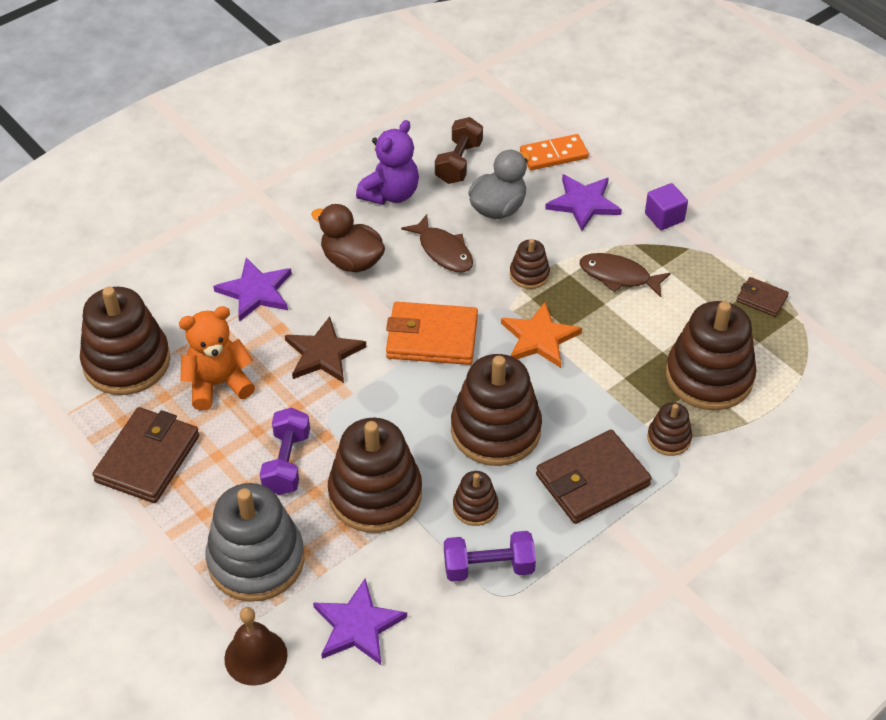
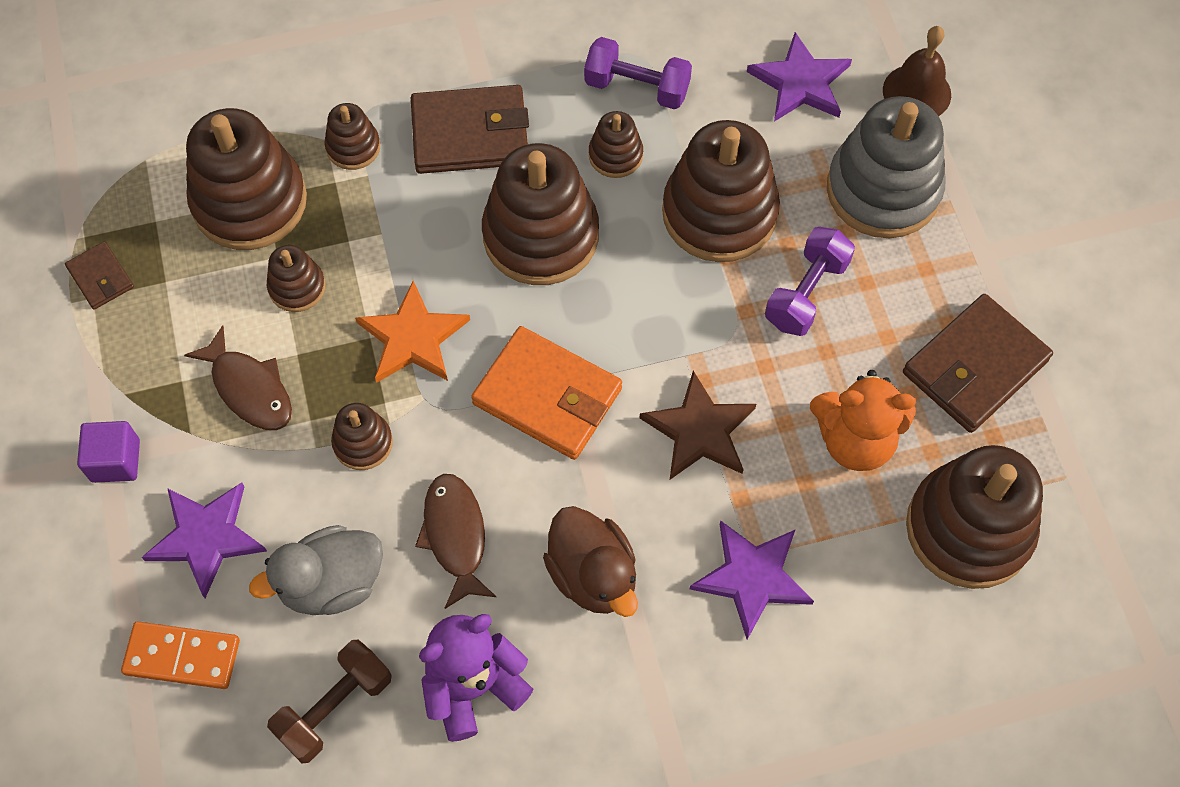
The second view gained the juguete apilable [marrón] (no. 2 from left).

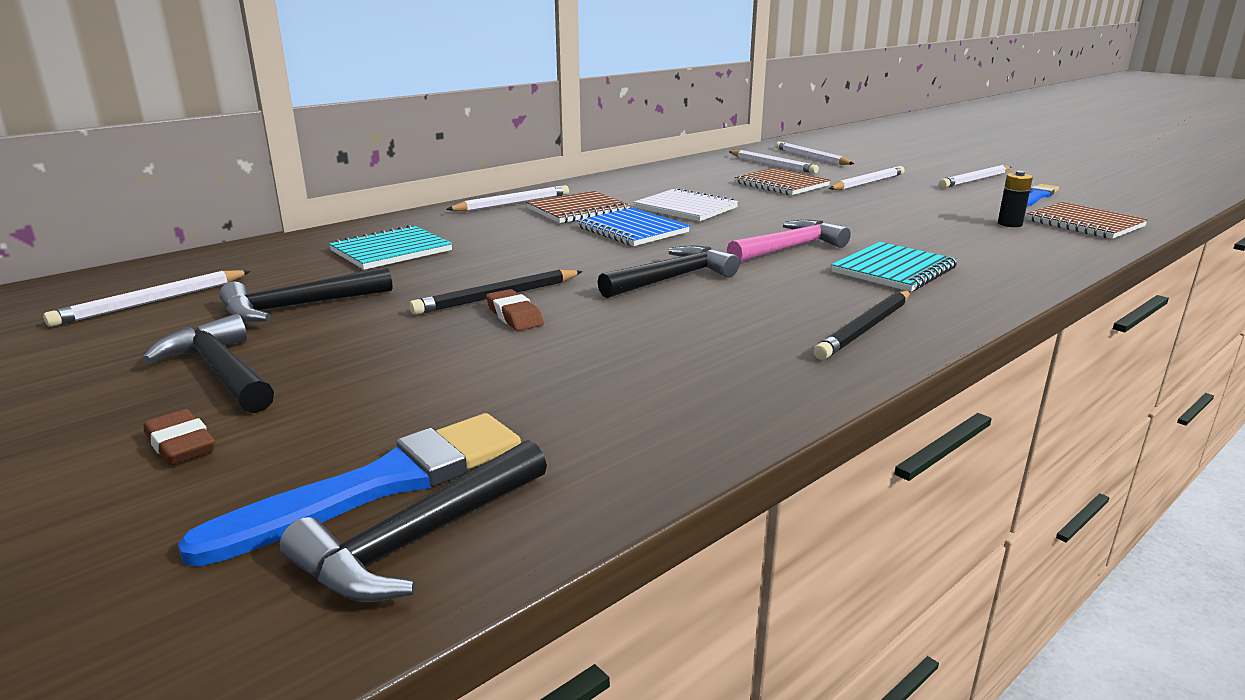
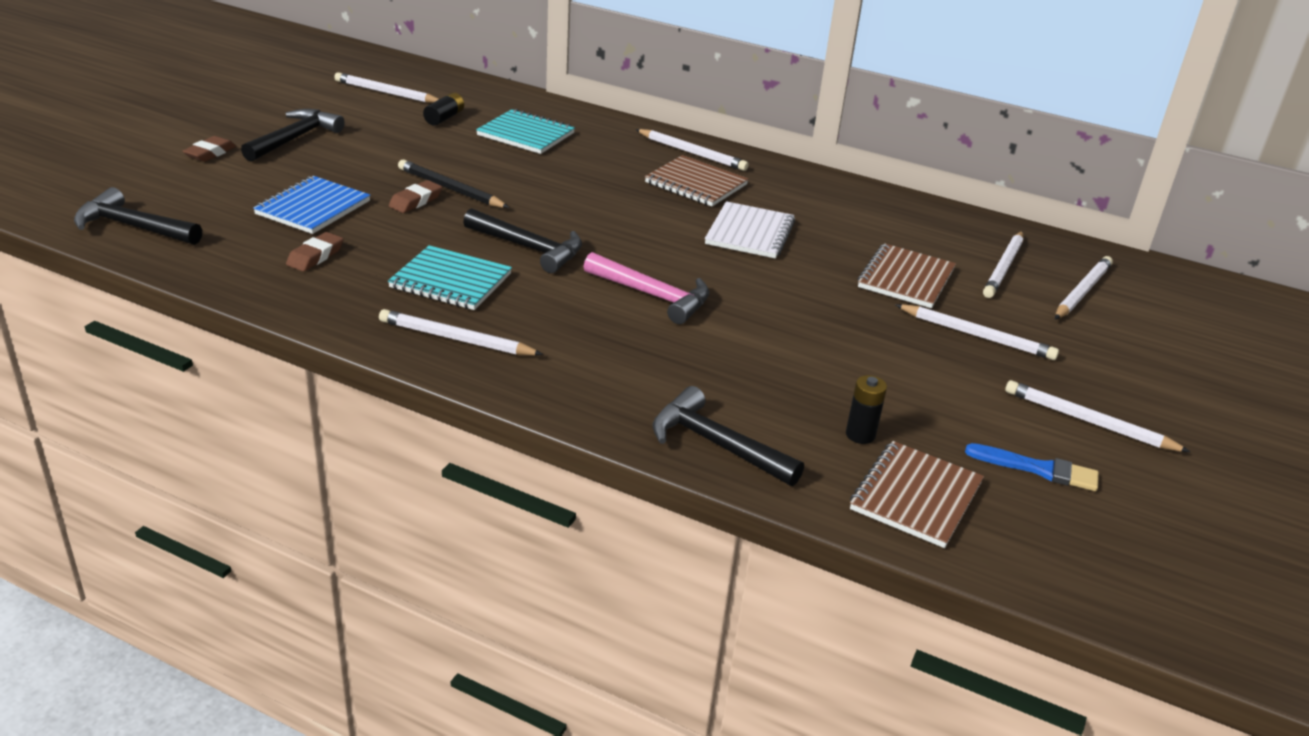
The cuaderno [azul] ended up elsewhere. The second view gained the goma de borrar [marrón] (no. 2 from left). What was the lápiz [negro] (no. 2 from left) turned into the lápiz [blanco] (no. 2 from left). The cuaderno [turquesa] (no. 2 from left in the first image) ended up elsewhere. The second view gained the pila [negro] (no. 1 from left). The martillo [negro] (no. 2 from left in the first image) ended up elsewhere. The second view lost the pincel [azul] (no. 1 from left).

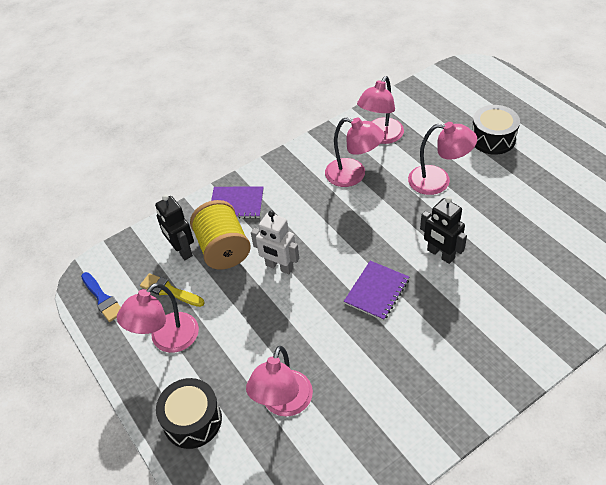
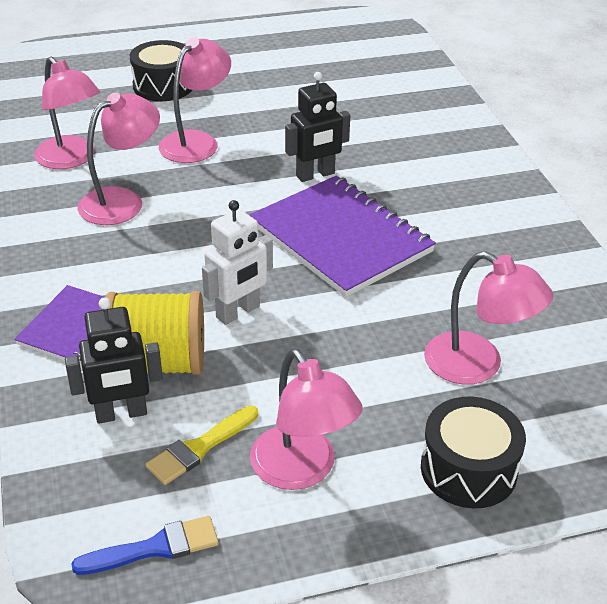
The size of the cuaderno [morado] (no. 2 from left) changed by a factor of 1.84.

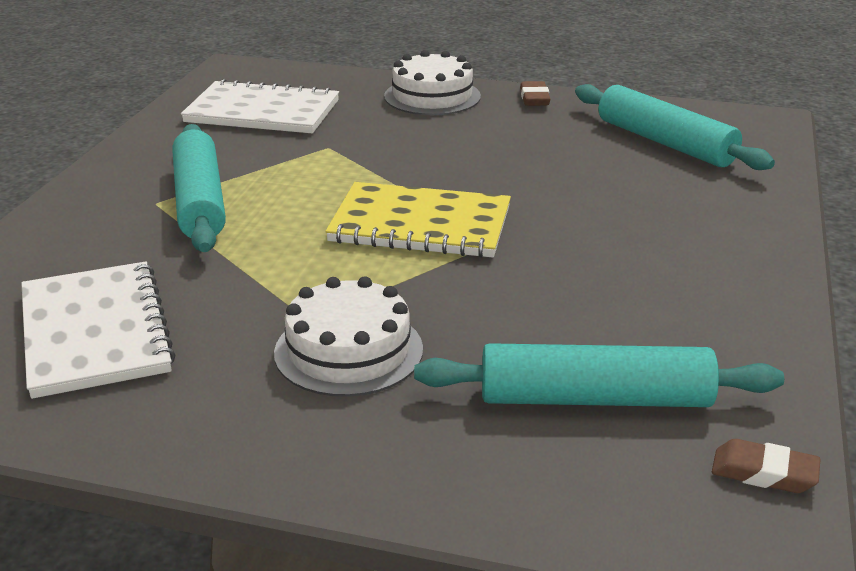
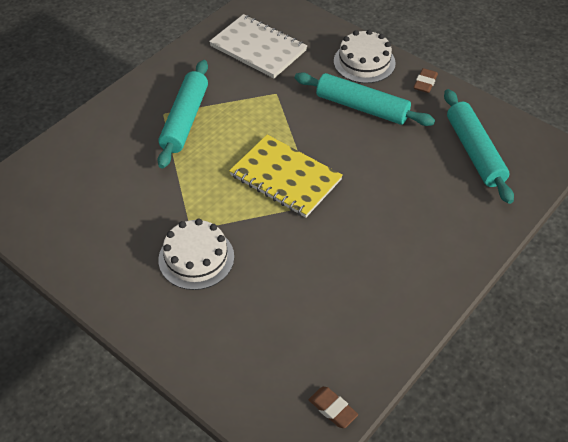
The rodillo [turquesa] (no. 2 from left) ended up elsewhere. The second view lost the cuaderno [blanco] (no. 1 from left).

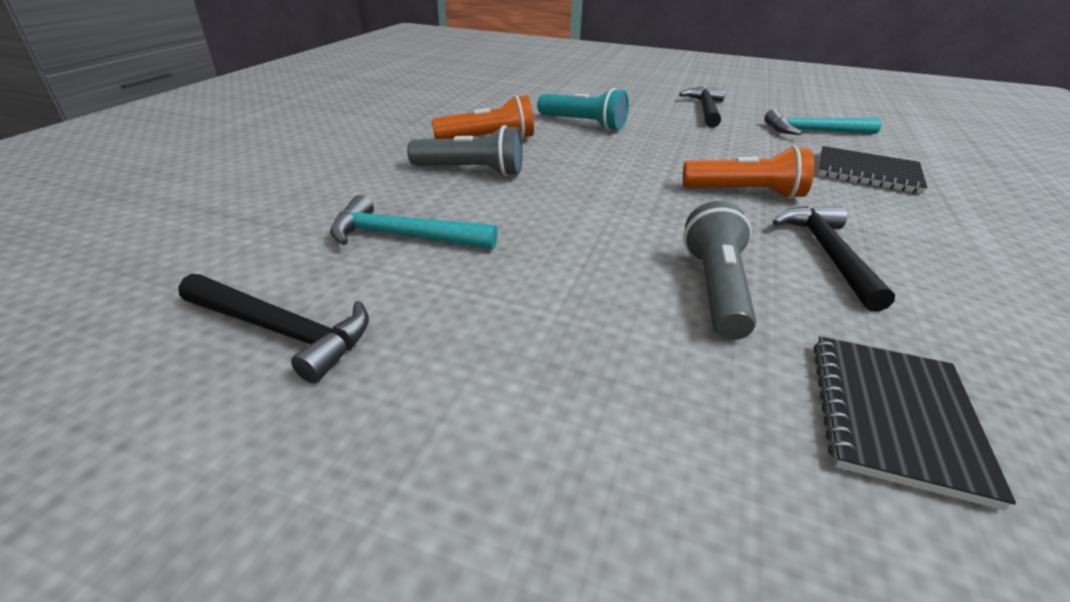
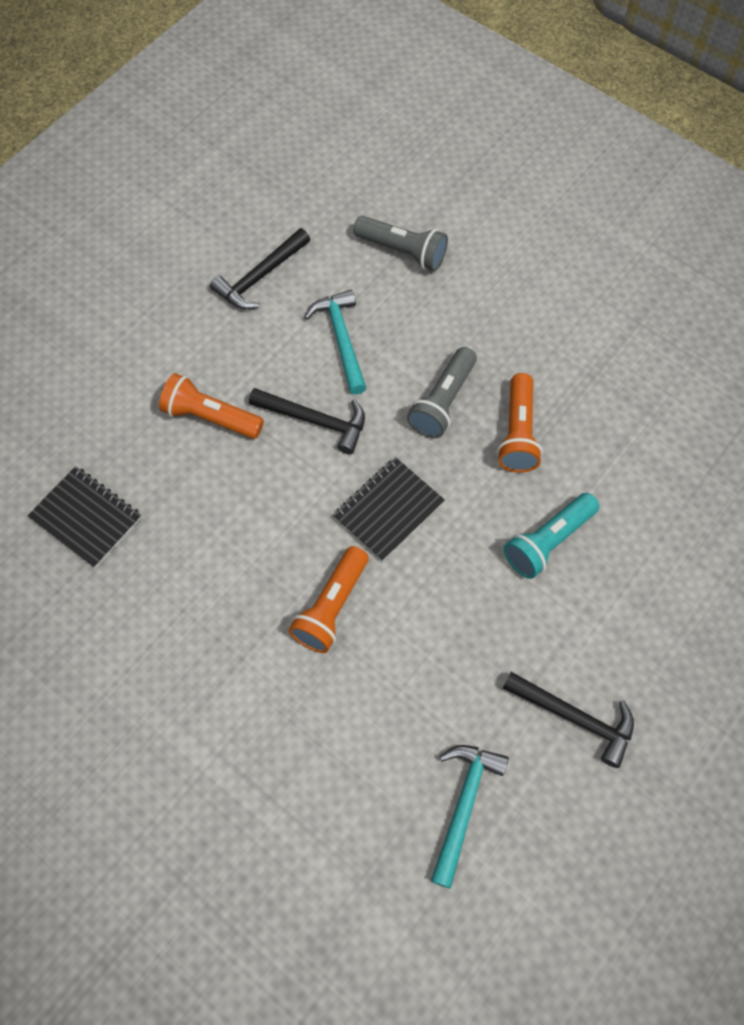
The second view gained the lámpara de mano [naranja] (no. 1 from left). The martillo [negro] (no. 3 from left in the first image) ended up elsewhere. The martillo [turquesa] (no. 1 from left) ended up facing another way, 45 degrees counterclockwise from before. The cuaderno [negro] (no. 1 from left in the first image) ended up elsewhere. The lámpara de mano [gris] (no. 2 from left in the first image) ended up elsewhere.

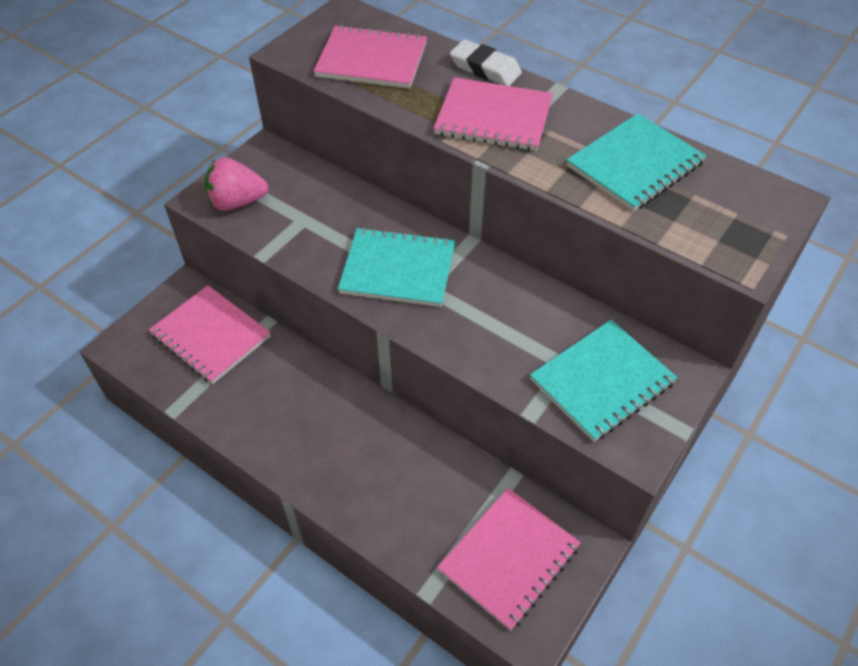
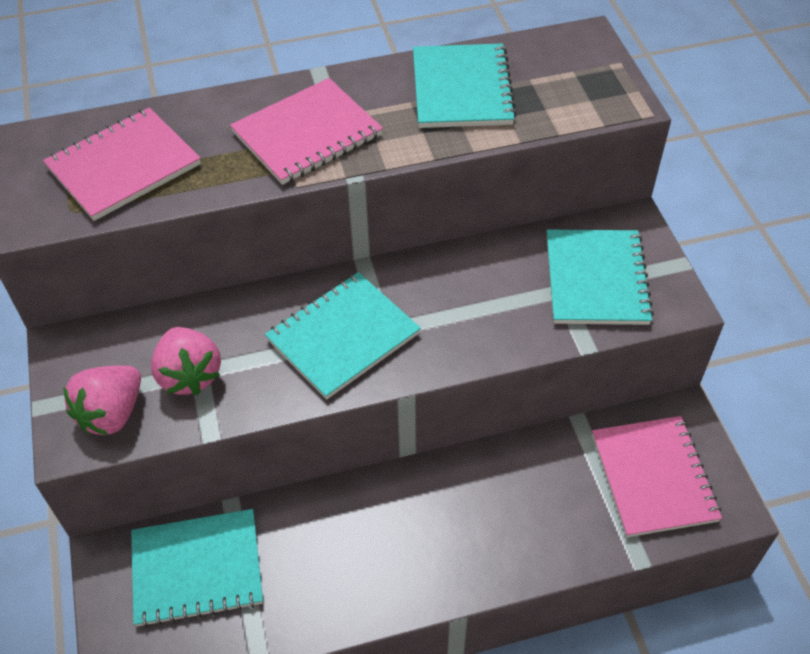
What was the cuaderno [rosa] (no. 1 from left) turned into the cuaderno [turquesa] (no. 1 from left). The second view gained the fresa [rosa] (no. 2 from left). The second view lost the goma de borrar [blanco].

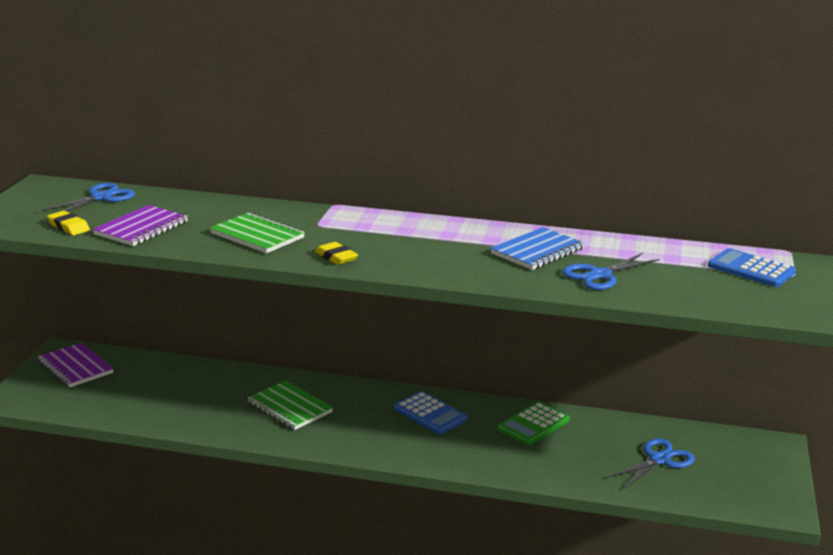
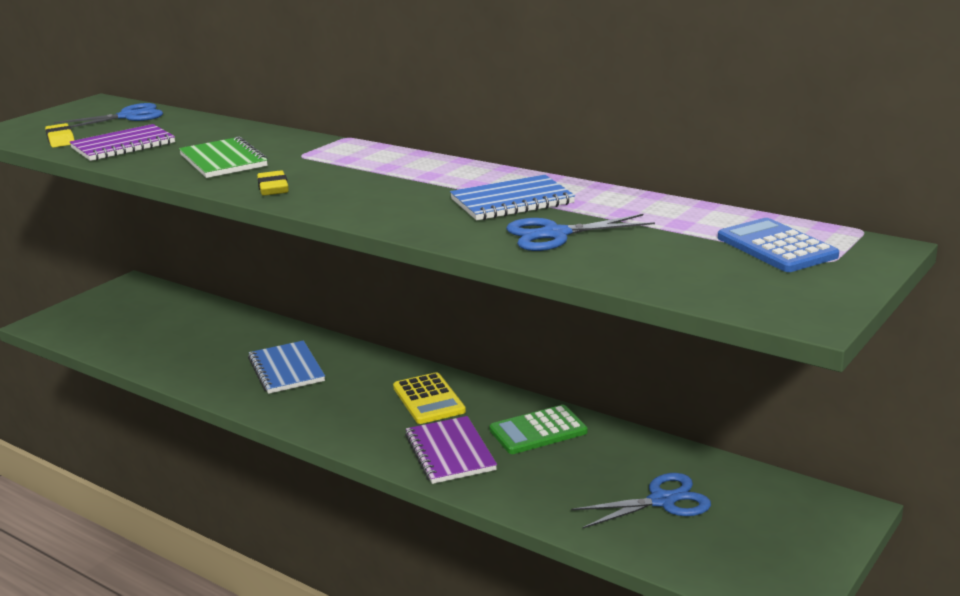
What was the cuaderno [verde] (no. 2 from left) turned into the cuaderno [azul] (no. 1 from left). What was the calculadora [azul] (no. 1 from left) turned into the calculadora [amarillo]. The cuaderno [morado] (no. 1 from left in the first image) ended up elsewhere.

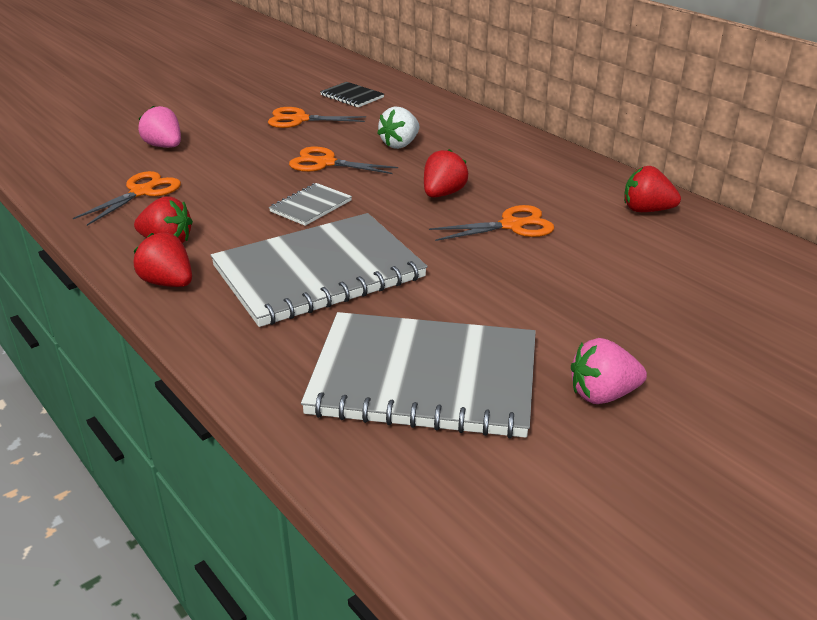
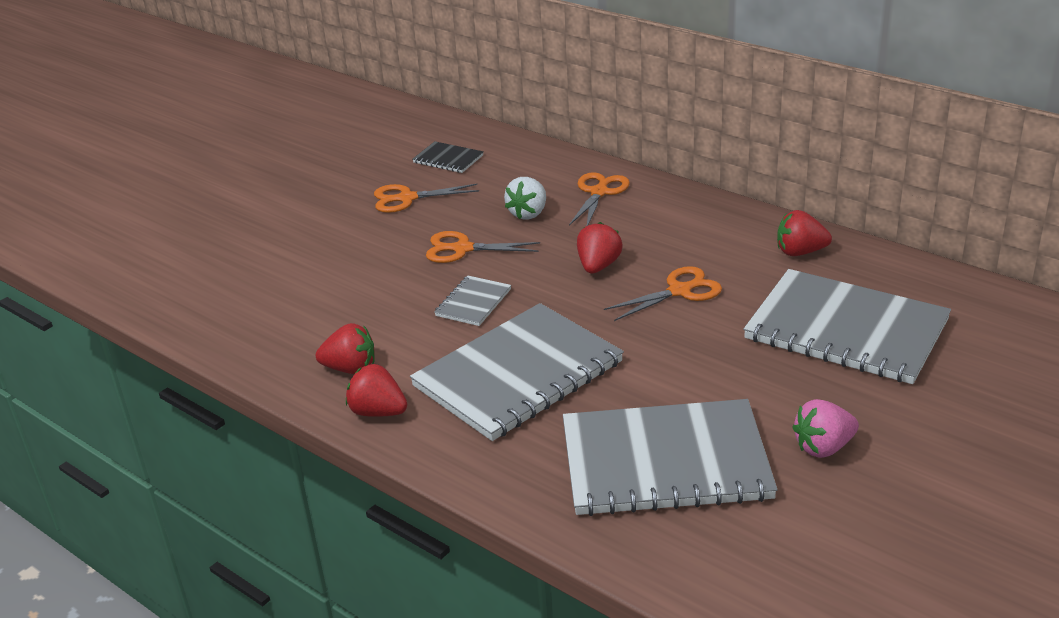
The tijeras [naranja] (no. 1 from left in the first image) ended up elsewhere. The second view gained the cuaderno [gris] (no. 4 from left). The second view lost the fresa [rosa] (no. 1 from left).

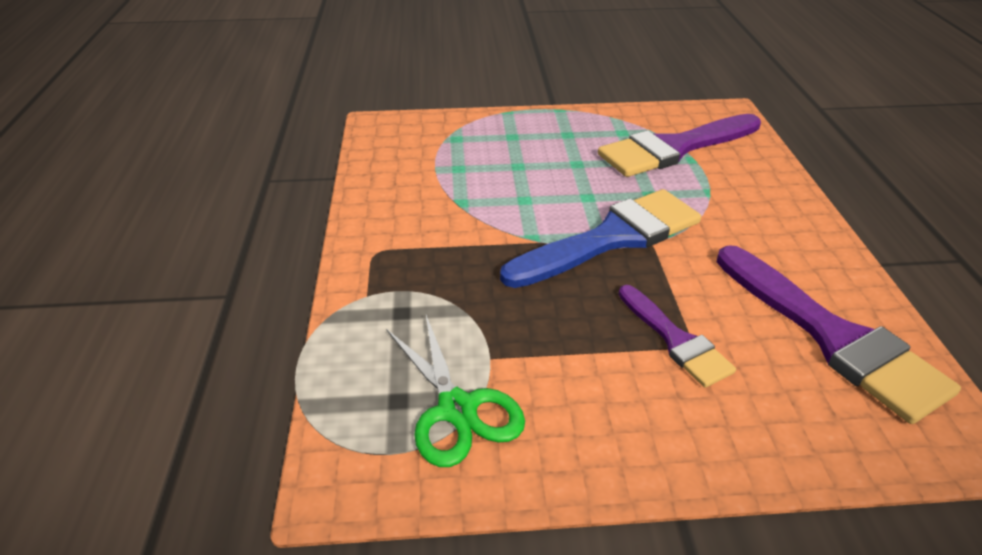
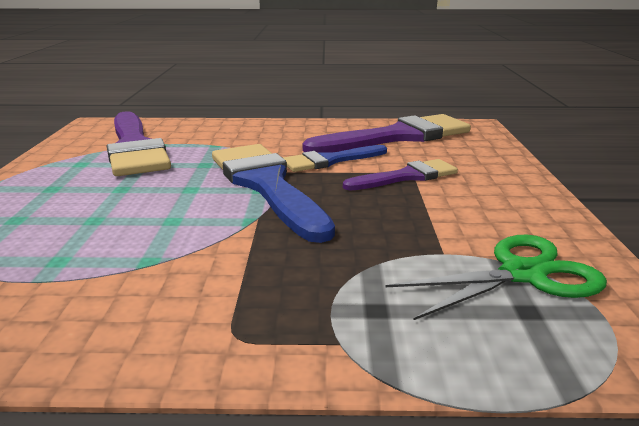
The second view gained the pincel [azul] (no. 2 from left).

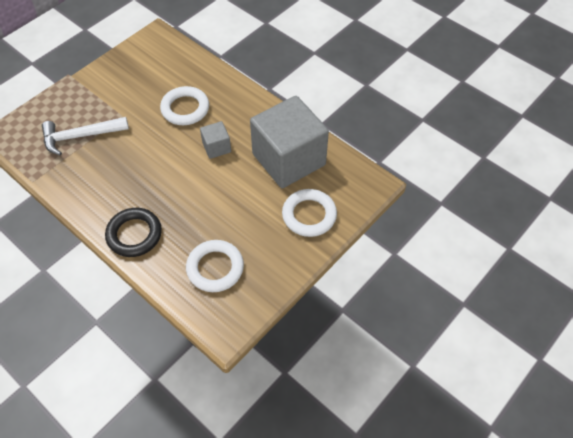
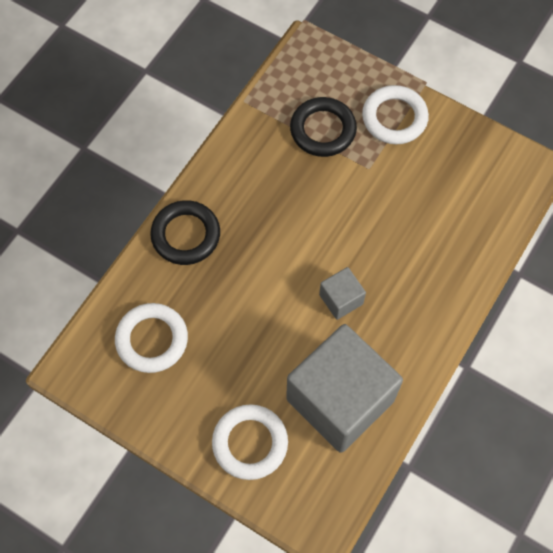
Where the martillo [blanco] stood, the anillo [negro] (no. 2 from left) came to stand. The anillo [blanco] (no. 1 from left in the first image) ended up elsewhere.

